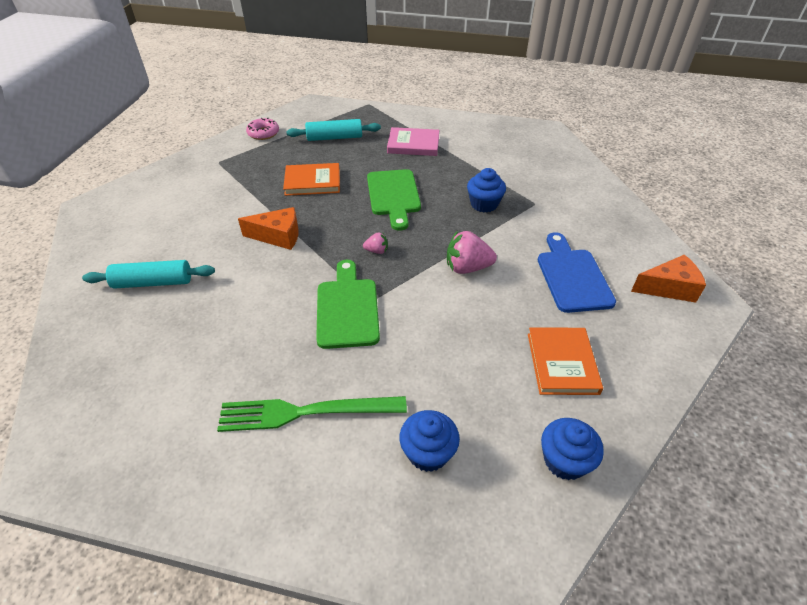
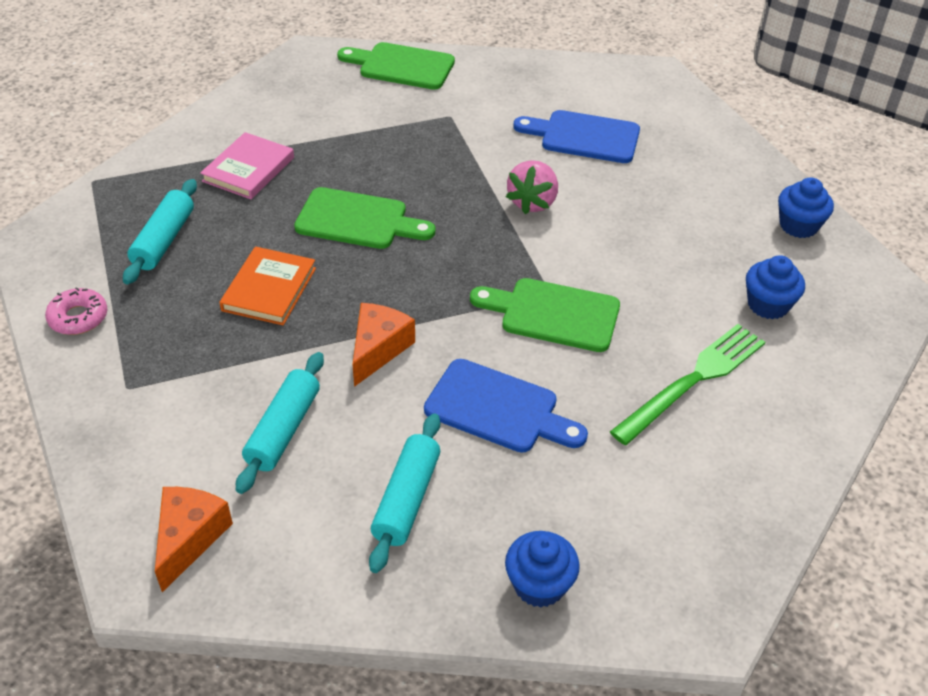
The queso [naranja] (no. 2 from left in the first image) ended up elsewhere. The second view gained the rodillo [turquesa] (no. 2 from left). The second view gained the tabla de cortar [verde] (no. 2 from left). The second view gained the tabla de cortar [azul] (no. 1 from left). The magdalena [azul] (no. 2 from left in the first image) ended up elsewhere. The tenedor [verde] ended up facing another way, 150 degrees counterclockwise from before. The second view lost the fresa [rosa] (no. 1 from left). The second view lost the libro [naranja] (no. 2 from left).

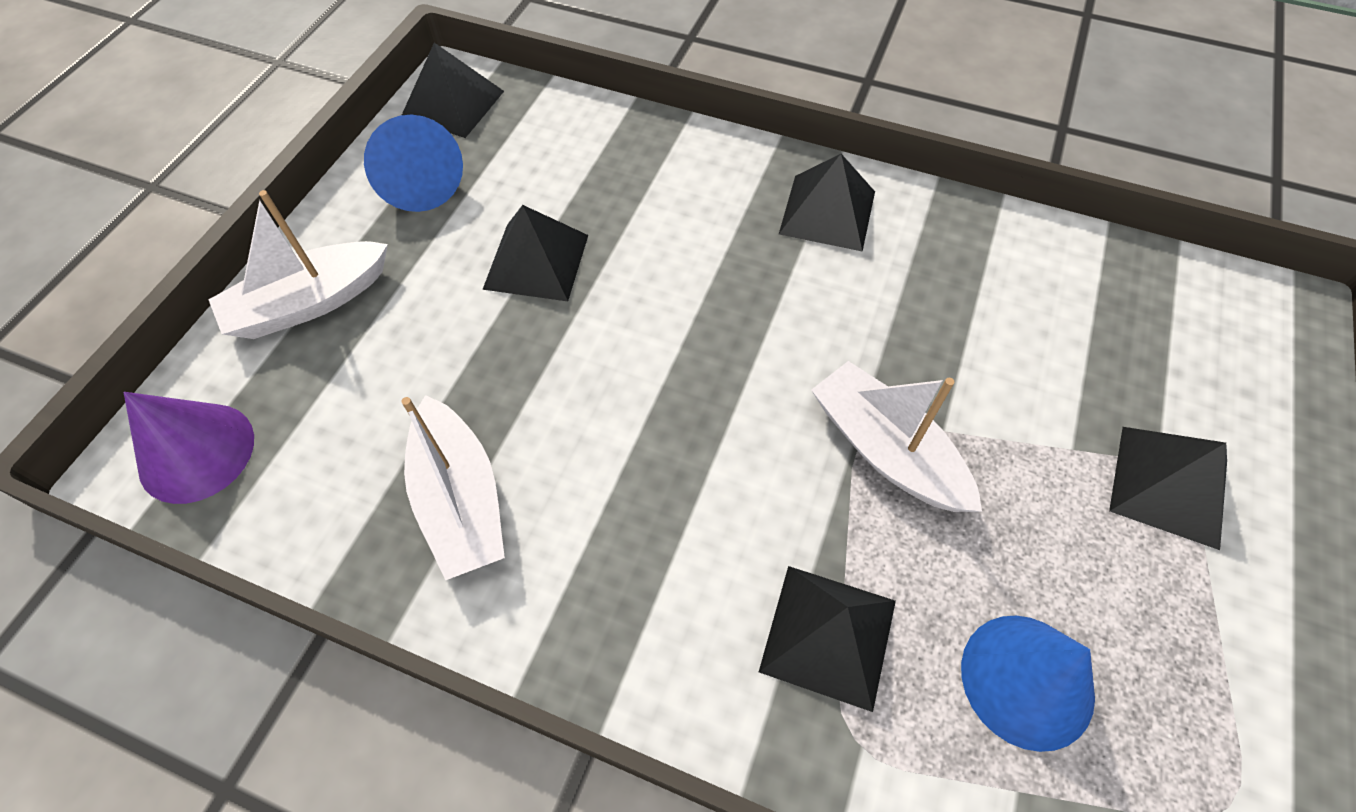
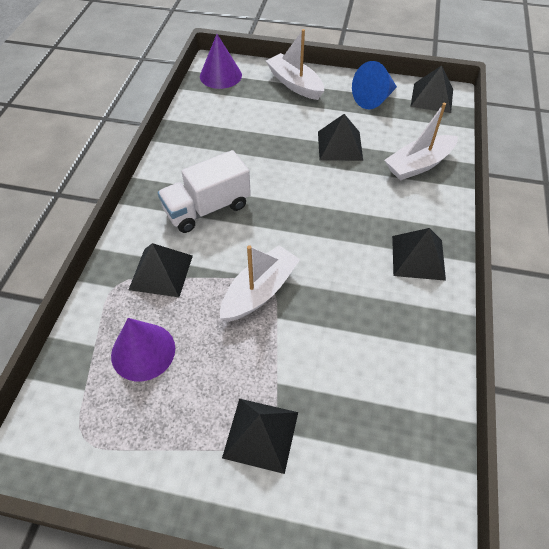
What was the cono [azul] (no. 2 from left) turned into the cono [morado] (no. 1 from left). The second view gained the camión [blanco]. The barco [blanco] (no. 2 from left in the first image) ended up elsewhere.

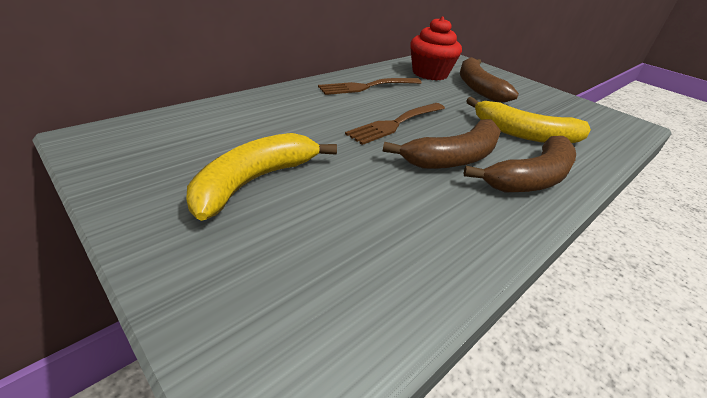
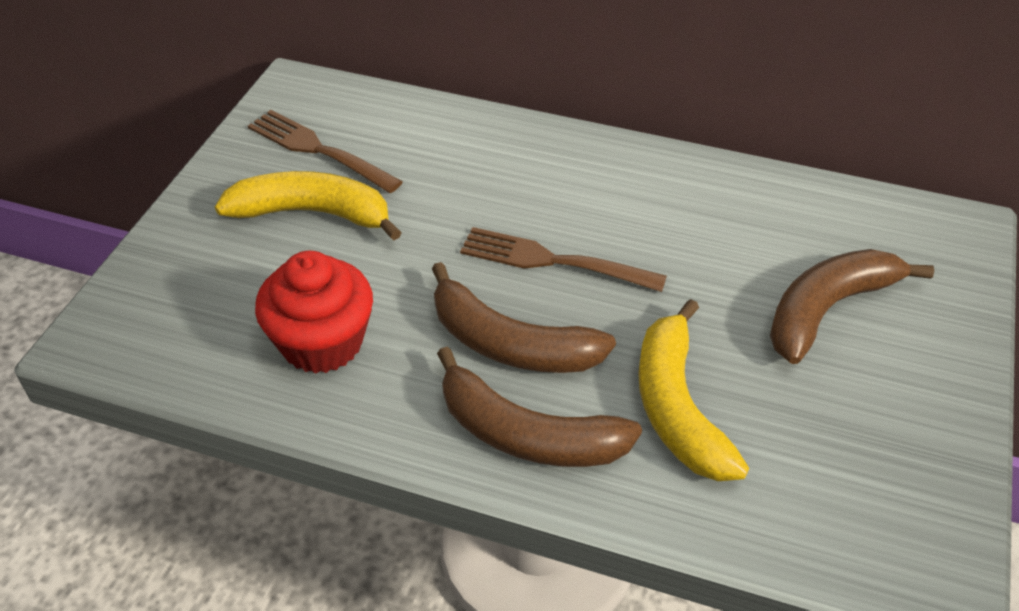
The tenedor [marrón] (no. 1 from left) ended up elsewhere. The magdalena [rojo] ended up elsewhere.

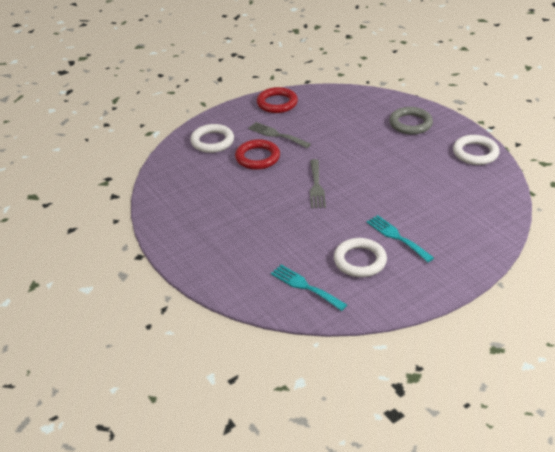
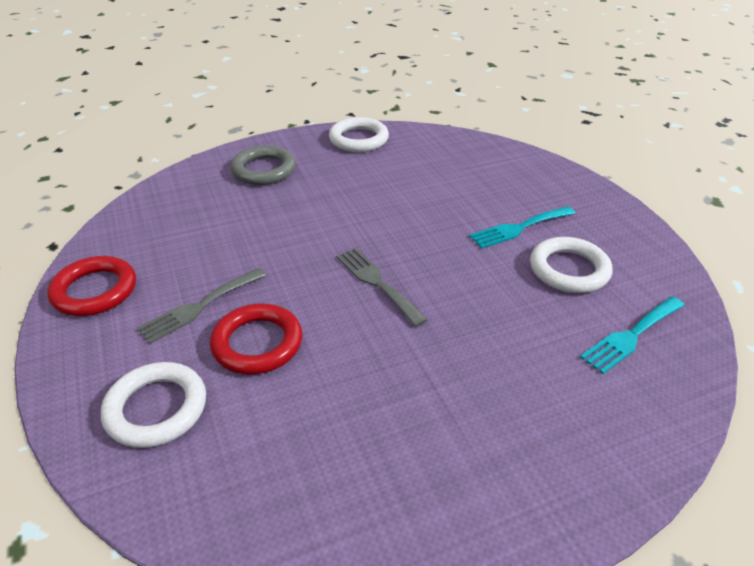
The tenedor [gris] (no. 2 from left) ended up facing another way, 135 degrees counterclockwise from before.

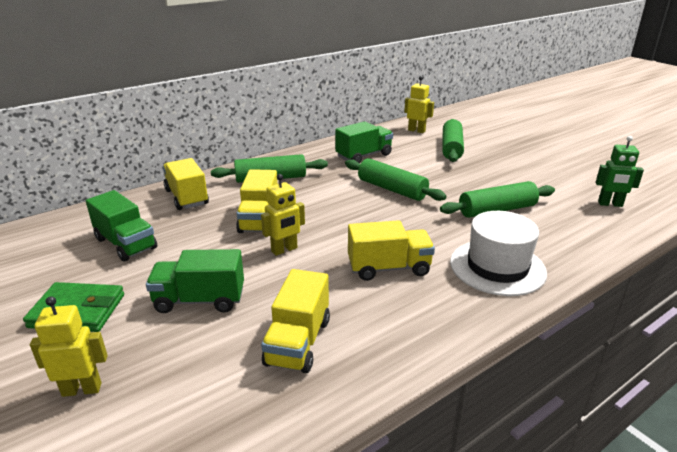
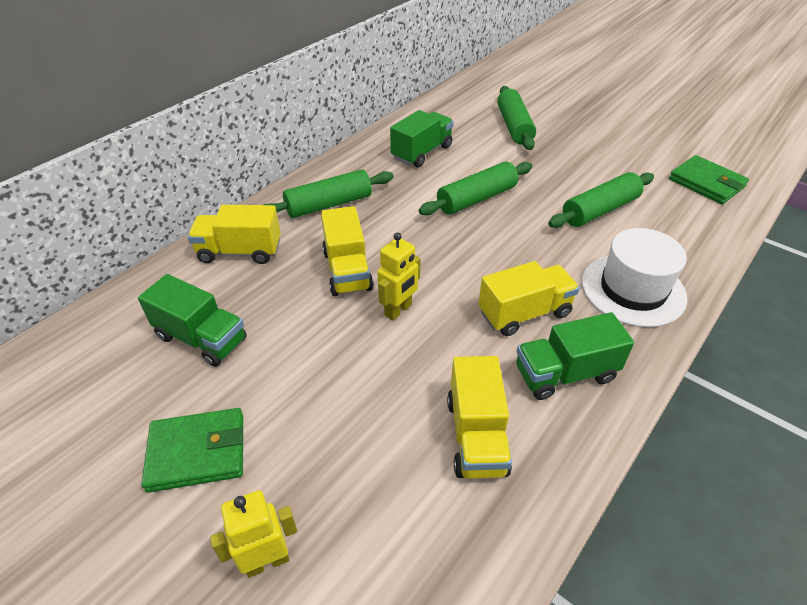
The camión [amarillo] (no. 1 from left) ended up facing another way, 45 degrees counterclockwise from before. The rodillo [verde] (no. 2 from left) ended up facing another way, 60 degrees counterclockwise from before. The camión [verde] (no. 2 from left in the first image) ended up elsewhere. Where the robot [verde] stood, the cartera [verde] (no. 2 from left) came to stand. The second view lost the robot [amarillo] (no. 3 from left).

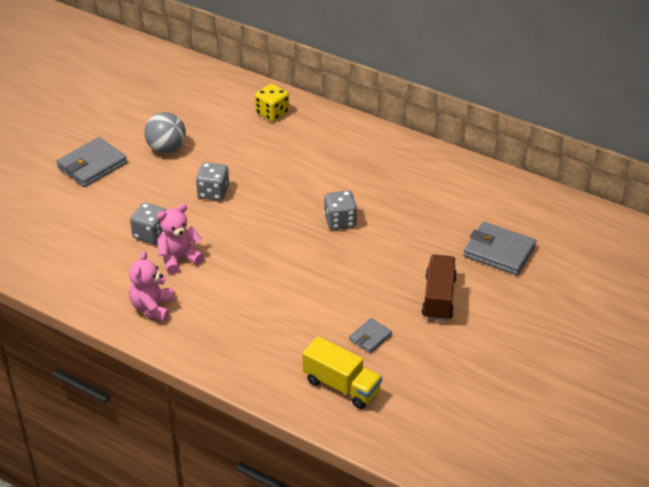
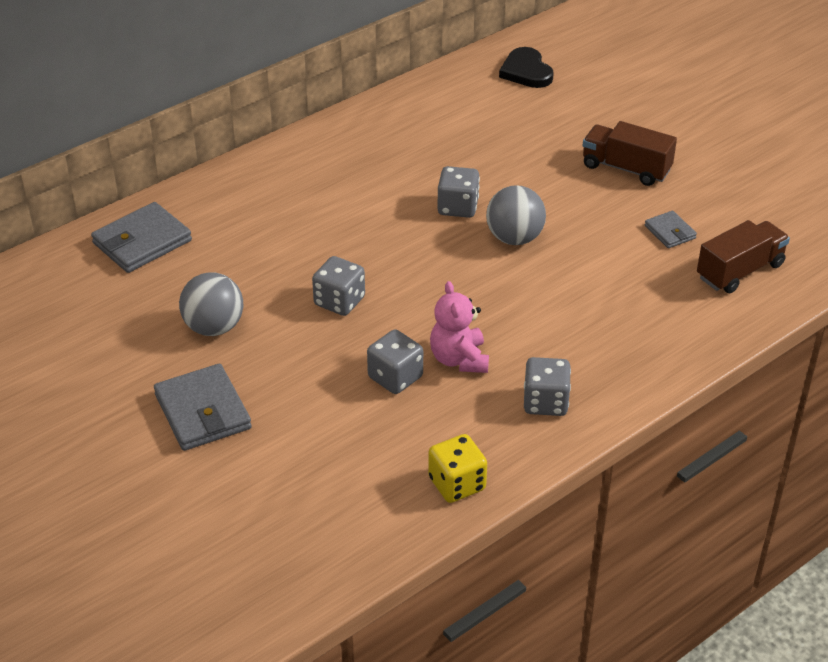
The cartera [gris] (no. 3 from left in the first image) ended up elsewhere. The dado [amarillo] ended up elsewhere. The second view gained the pelota [gris] (no. 2 from left). The second view gained the corazón [negro]. Where the osito [rosa] (no. 1 from left) stood, the dado [gris] (no. 4 from left) came to stand. What was the camión [amarillo] turned into the camión [marrón] (no. 2 from left).

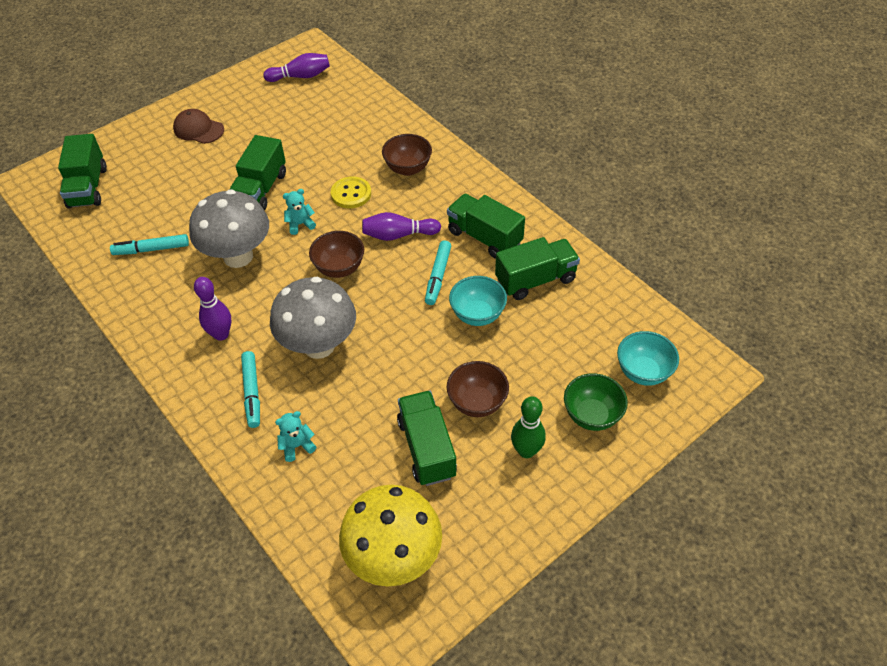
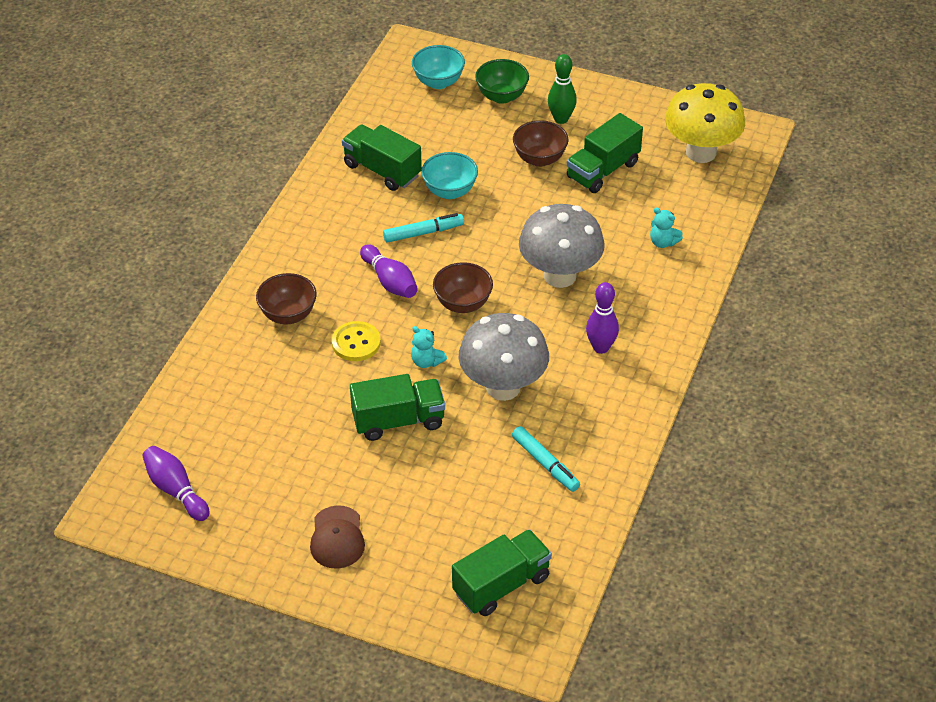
The second view lost the rotulador [turquesa] (no. 2 from left). The second view lost the camión [verde] (no. 4 from left).

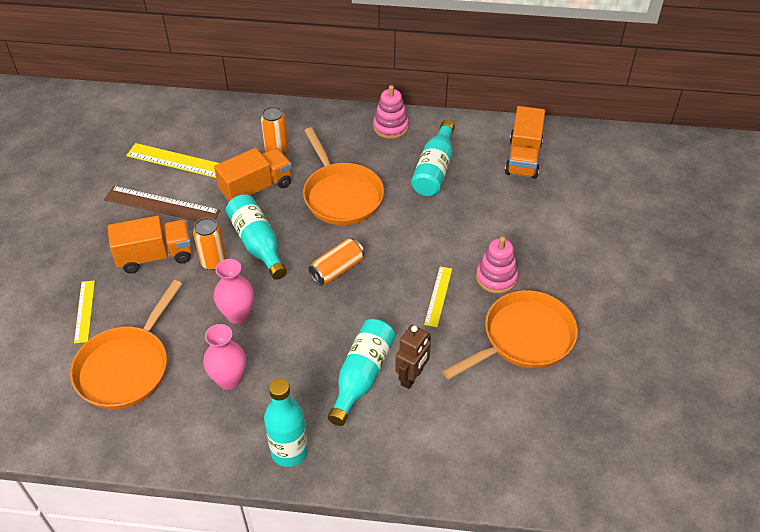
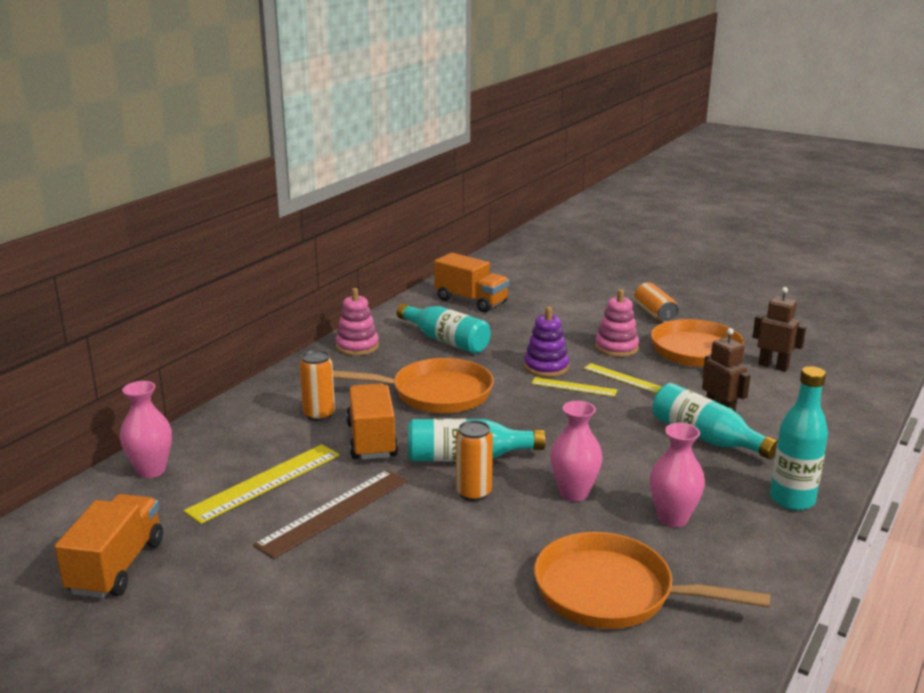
The camión [naranja] (no. 1 from left) ended up elsewhere. The second view gained the florero [rosa] (no. 1 from left). The second view gained the juguete apilable [morado]. The regla [amarillo] (no. 1 from left in the first image) ended up elsewhere. The sartén [naranja] (no. 1 from left in the first image) ended up facing another way, 150 degrees clockwise from before. The lata [naranja] (no. 3 from left) ended up elsewhere. The second view gained the robot [marrón] (no. 2 from left).

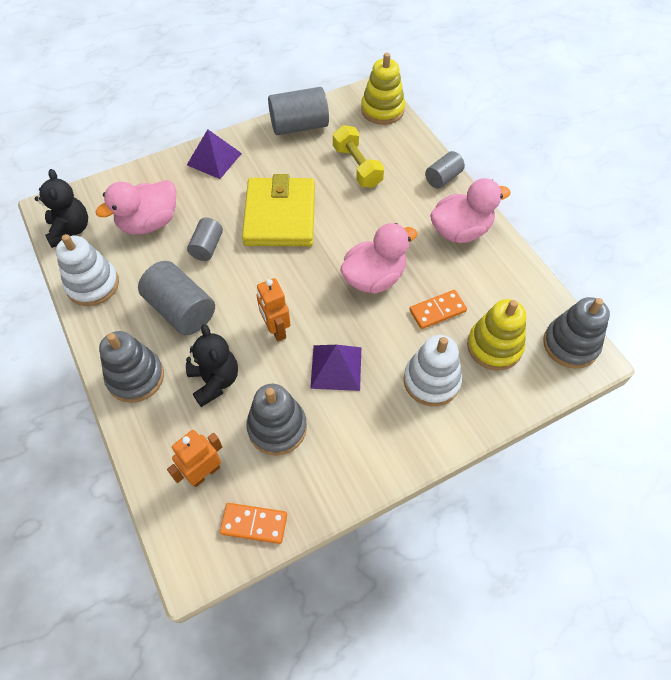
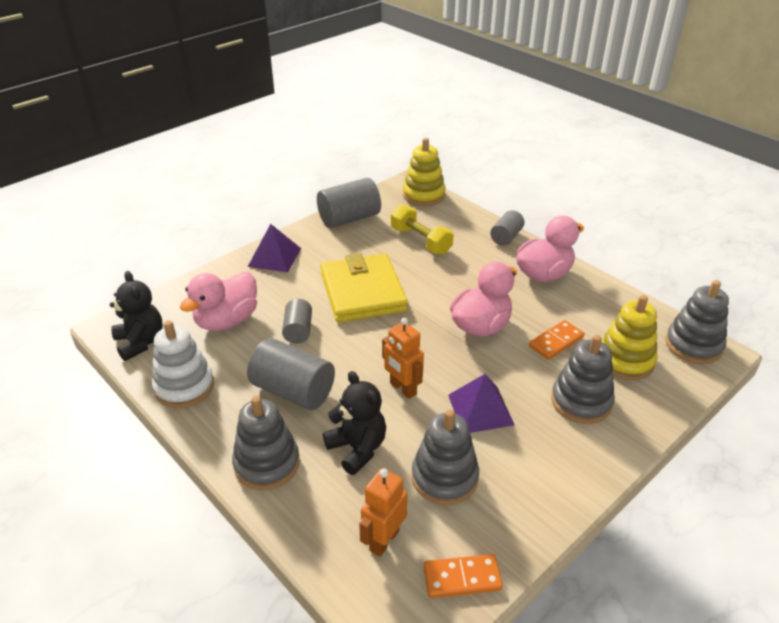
What was the juguete apilable [blanco] (no. 2 from left) turned into the juguete apilable [gris] (no. 3 from left).

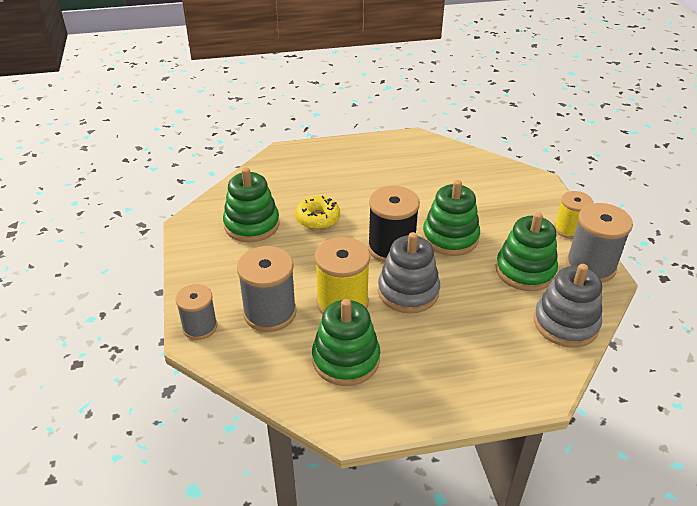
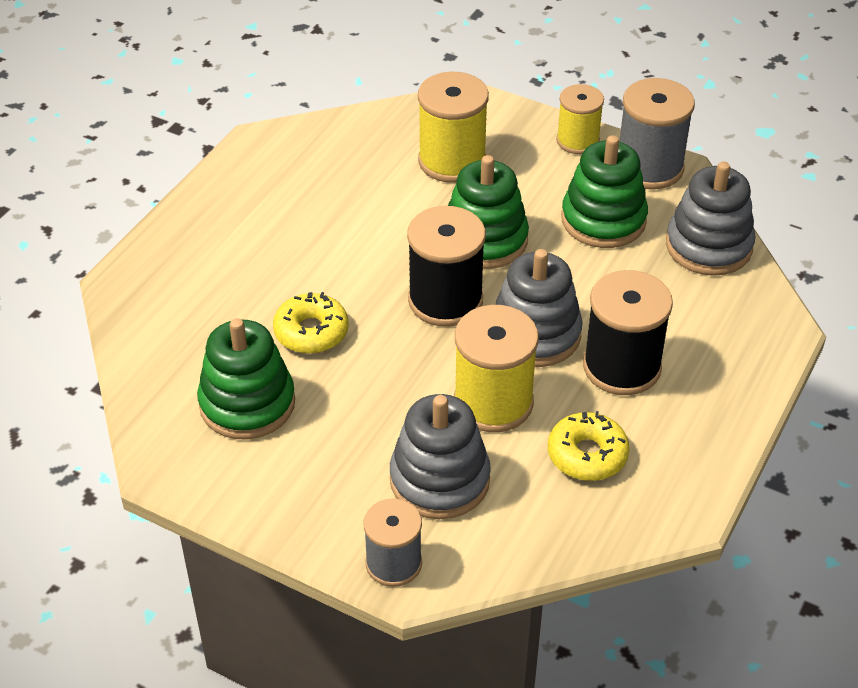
Where the carrete [gris] (no. 2 from left) stood, the juguete apilable [gris] (no. 1 from left) came to stand. The second view gained the carrete [amarillo] (no. 1 from left). Where the juguete apilable [verde] (no. 2 from left) stood, the rosquilla [amarillo] (no. 2 from left) came to stand. The second view gained the carrete [negro] (no. 2 from left).

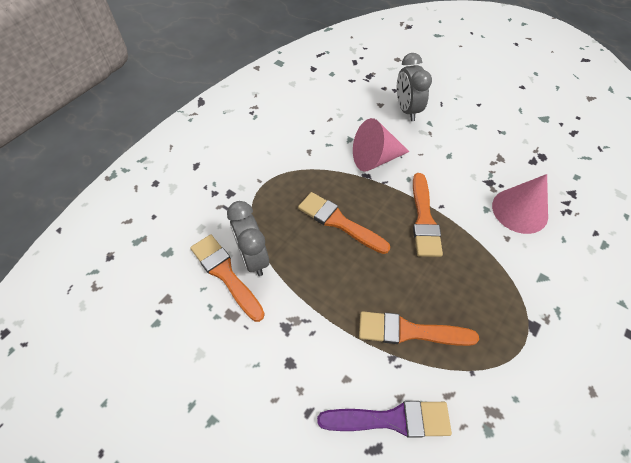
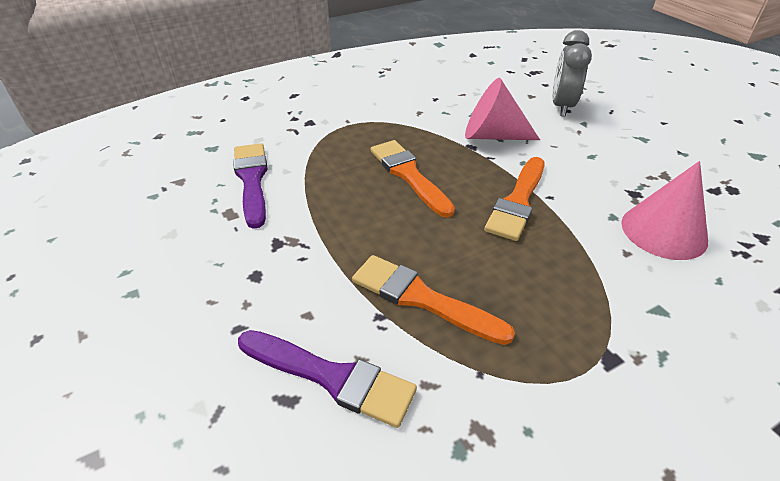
What was the pincel [naranja] (no. 1 from left) turned into the pincel [morado] (no. 1 from left). The second view lost the despertador [gris] (no. 1 from left).

